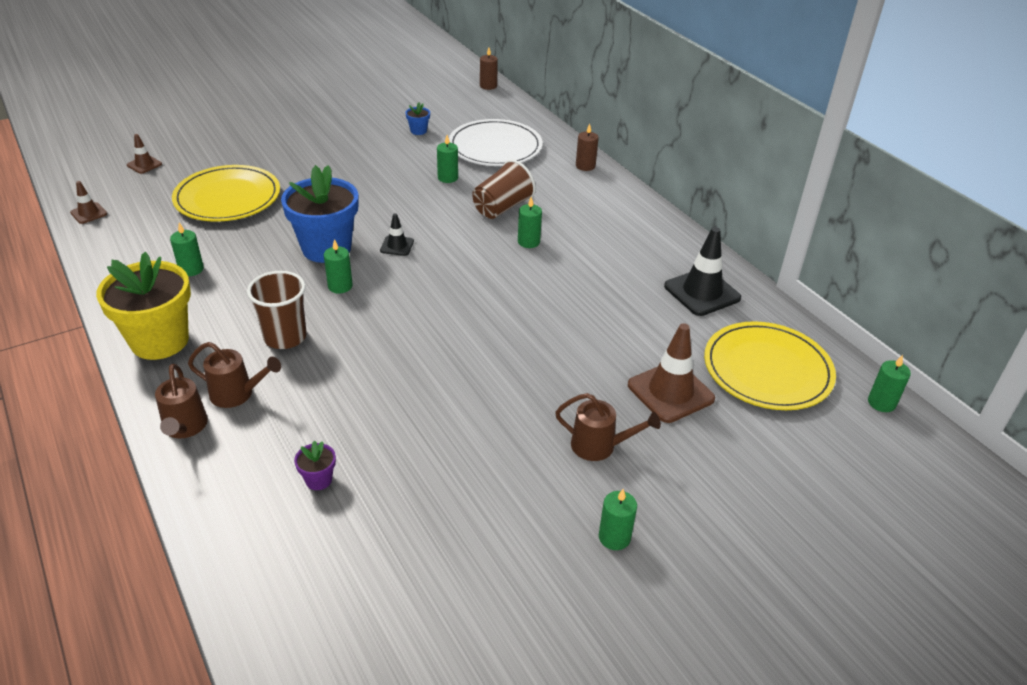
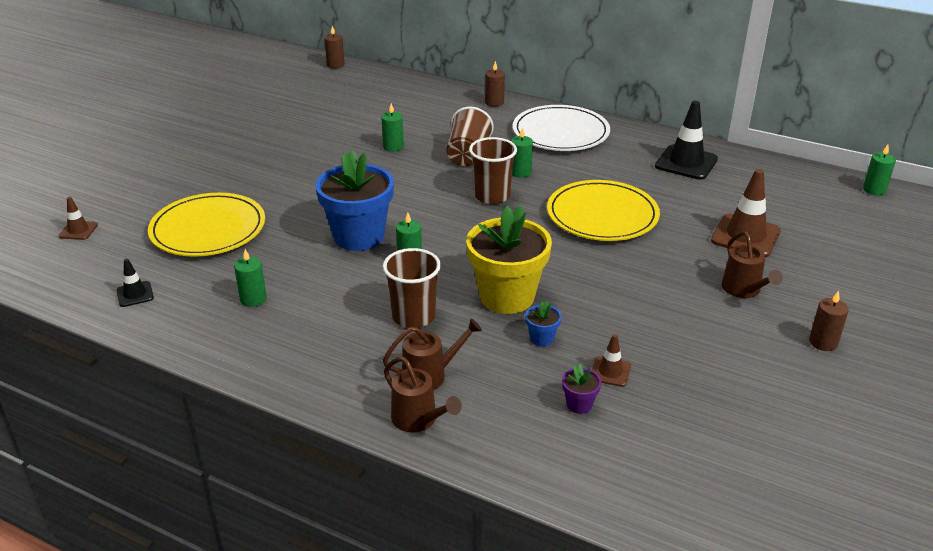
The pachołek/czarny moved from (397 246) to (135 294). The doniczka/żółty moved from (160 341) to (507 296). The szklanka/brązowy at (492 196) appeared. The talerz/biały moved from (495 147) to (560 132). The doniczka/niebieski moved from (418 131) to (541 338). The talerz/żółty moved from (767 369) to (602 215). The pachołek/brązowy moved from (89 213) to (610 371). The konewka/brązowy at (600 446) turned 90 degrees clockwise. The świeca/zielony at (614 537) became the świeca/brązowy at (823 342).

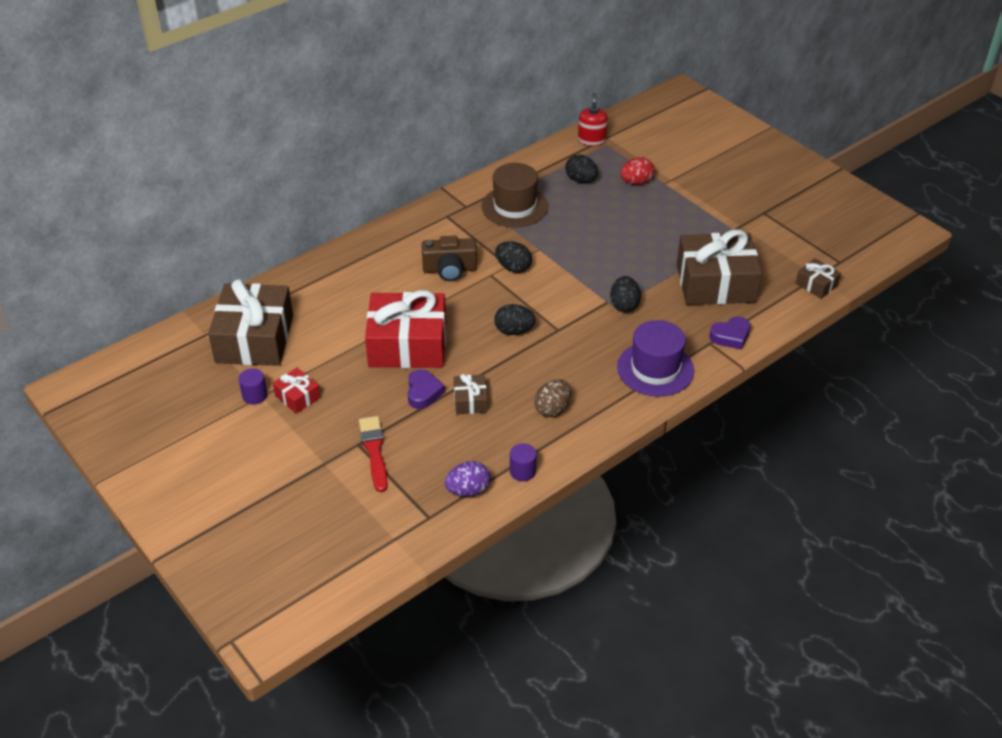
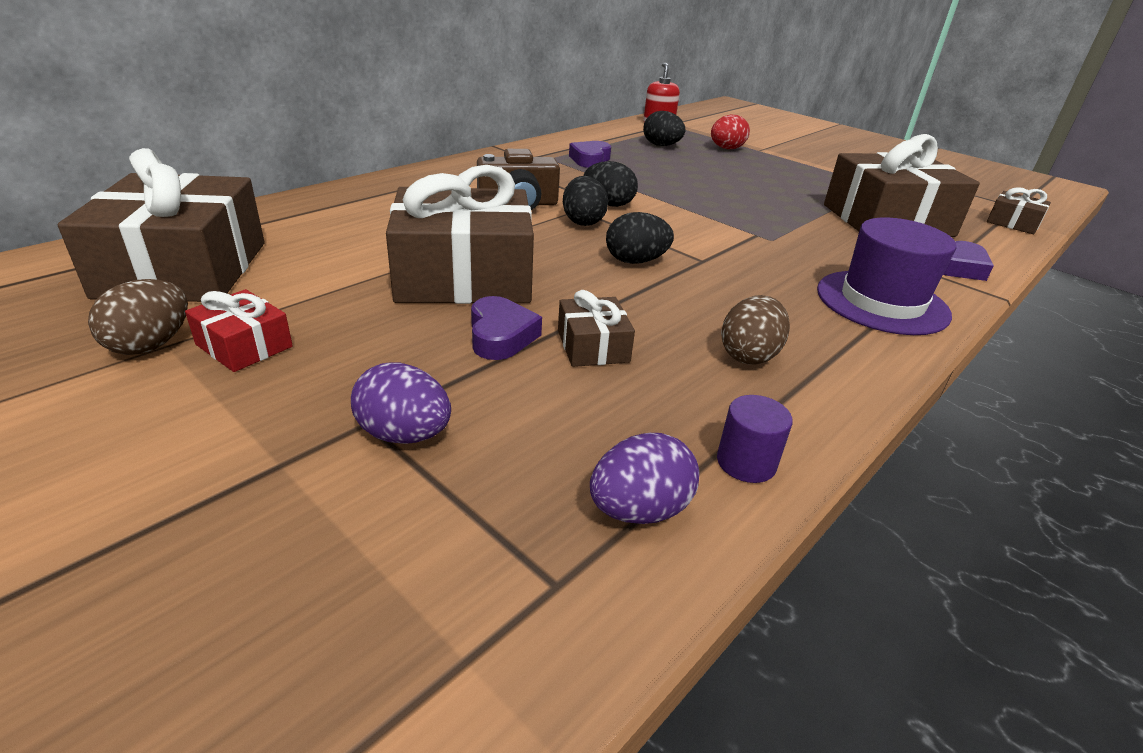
The walec/fioletowy at (255 395) was replaced by the jajko/brązowy at (151 345). The pędzel/czerwony at (374 451) was replaced by the jajko/fioletowy at (404 434). The prezent/czerwony at (407 345) became the prezent/brązowy at (464 276). The jajko/czarny moved from (624 305) to (583 222). The kapelusz/brązowy at (515 206) was replaced by the serce/fioletowy at (590 160).

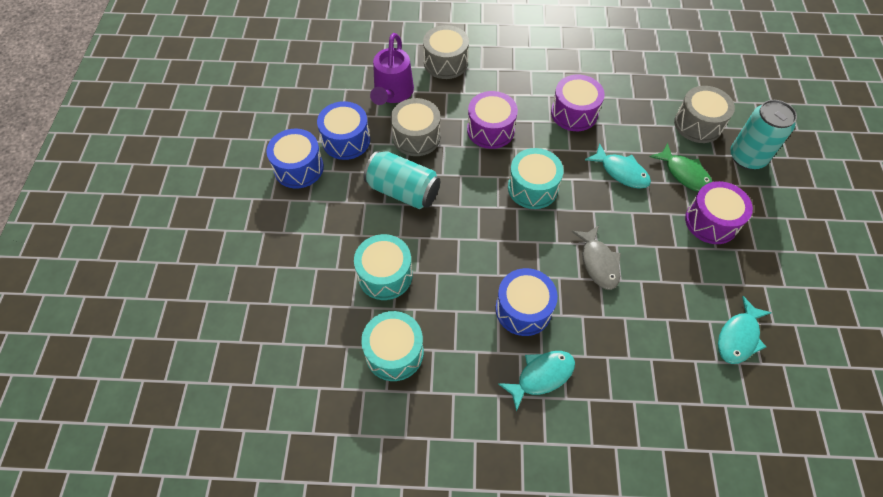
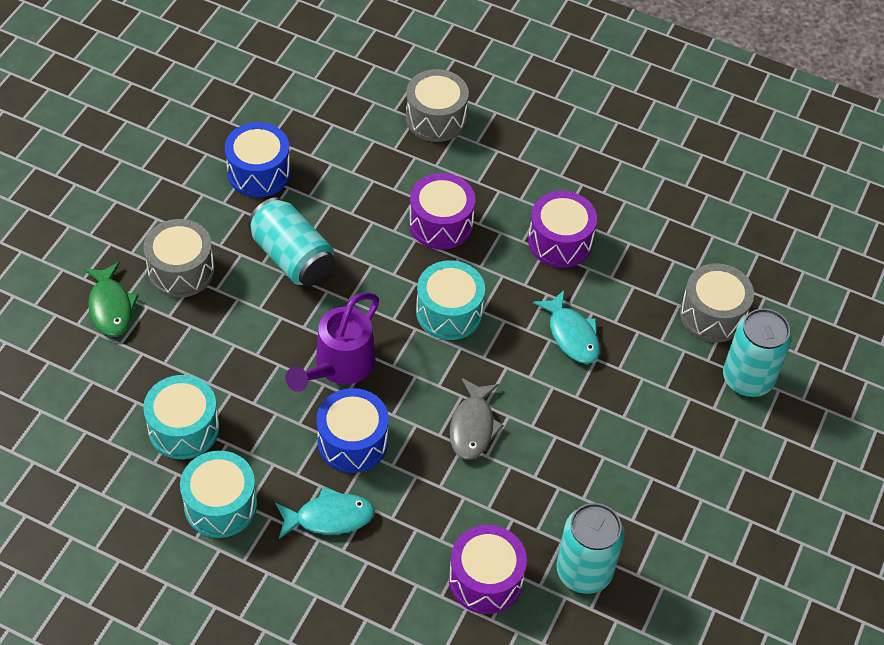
The ryba/zielony moved from (684 174) to (111 307). The bęben/szary moved from (416 137) to (181 270). The bęben/turkusowy moved from (385 275) to (220 505). The konewka/fioletowy moved from (392 93) to (339 366). The bęben/fioletowy moved from (711 221) to (485 579). The ryba/turkusowy at (738 337) was replaced by the puszka/turkusowy at (584 571). The bęben/niebieski at (299 168) disappeared.

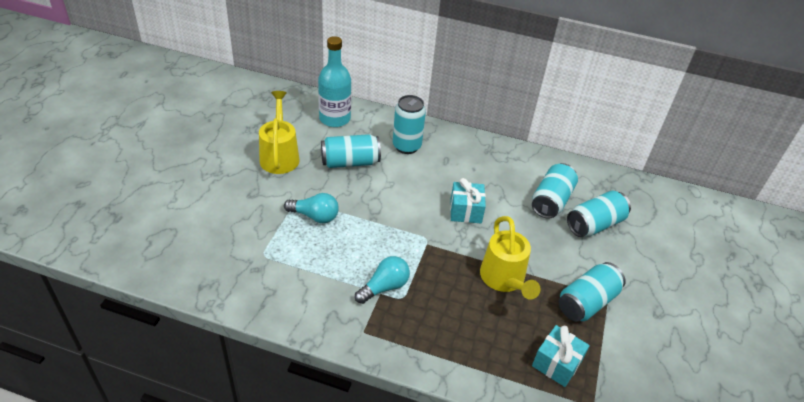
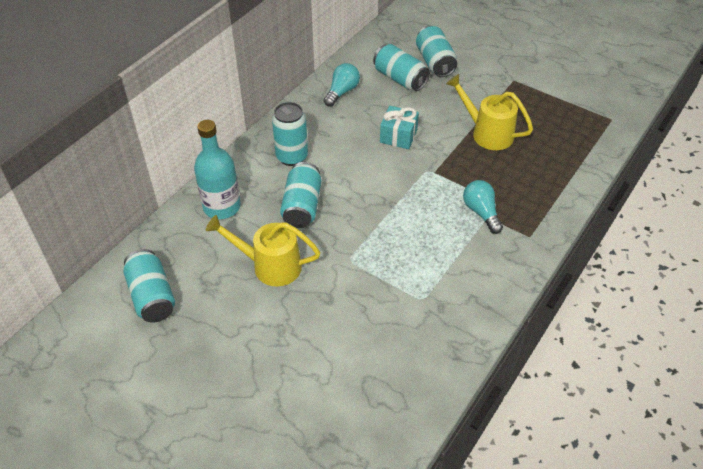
The puszka/turkusowy moved from (587 302) to (152 296). The żarówka/turkusowy moved from (314 216) to (342 92). The konewka/żółty at (504 280) turned 150 degrees counterclockwise. The prezent/turkusowy at (556 363) disappeared.

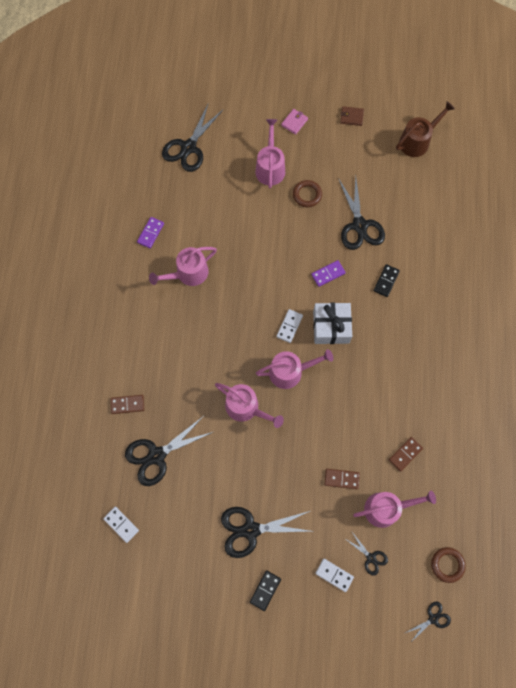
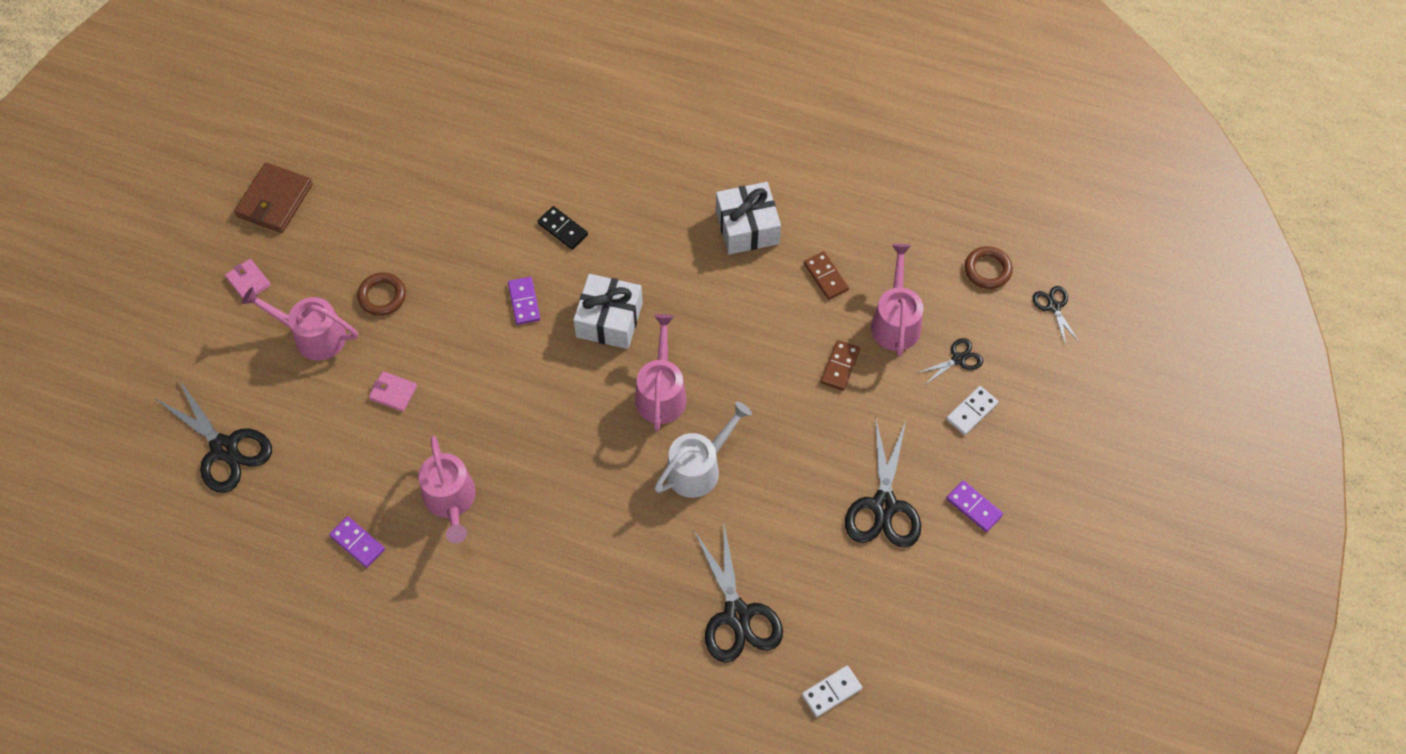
The portfel/brązowy at (351 117) changed to 1.78 times the size. The portfel/różowy at (393 393) appeared. The konewka/różowy at (246 408) became the konewka/biały at (698 468). The prezent/biały at (747 227) appeared. The kostka domina/czarny at (265 590) became the kostka domina/fioletowy at (974 507). The kostka domina/brązowy at (127 404) disappeared. The kostka domina/biały at (289 326) disappeared. The nożyczki/czarny at (359 225) disappeared. The konewka/brązowy at (417 141) disappeared.

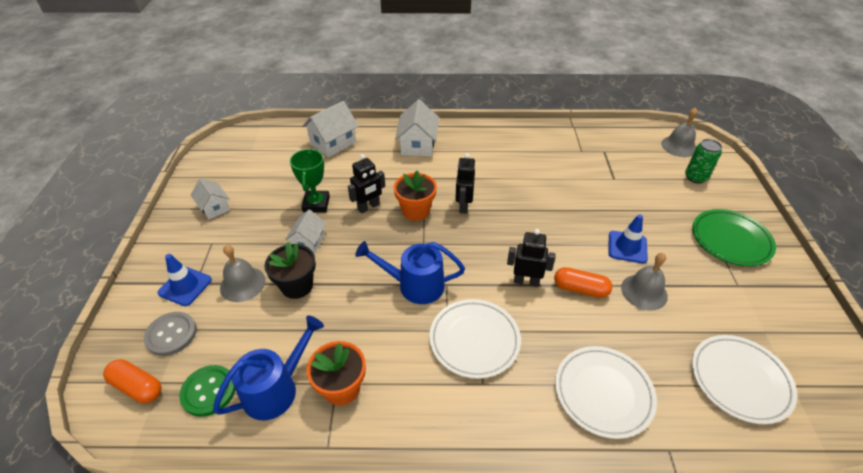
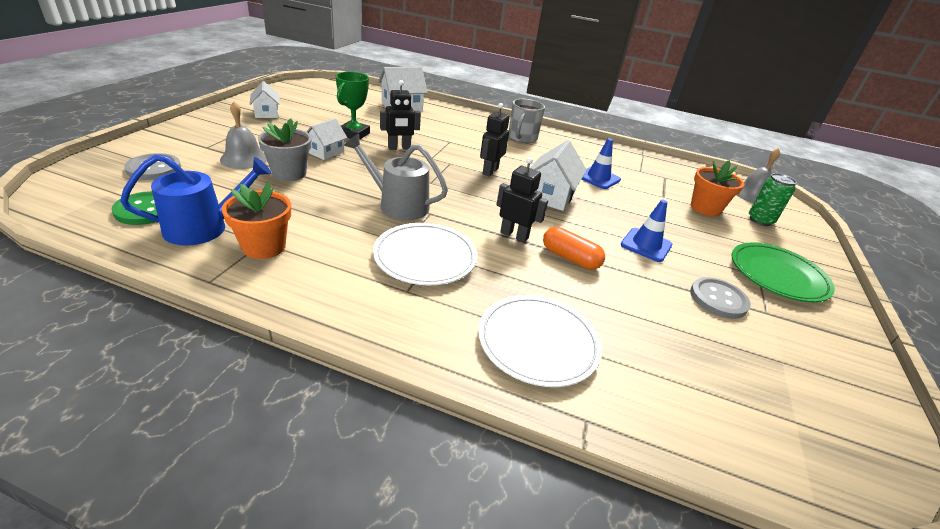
The doniczka/czarny at (297 286) became the doniczka/szary at (289 173). The konewka/niebieski at (415 285) became the konewka/szary at (398 205). The kubek/szary at (522 138) appeared. The domek/biały moved from (418 145) to (550 196). The pachołek/niebieski moved from (185 286) to (598 178). The guzik/szary at (718 299) appeared. The doniczka/pomarańczowy moved from (415 211) to (705 208). The kapsułka/pomarańczowy at (137 387) disappeared. The dzwonek/szary at (644 291) disappeared. The talerz/biały at (739 380) disappeared.

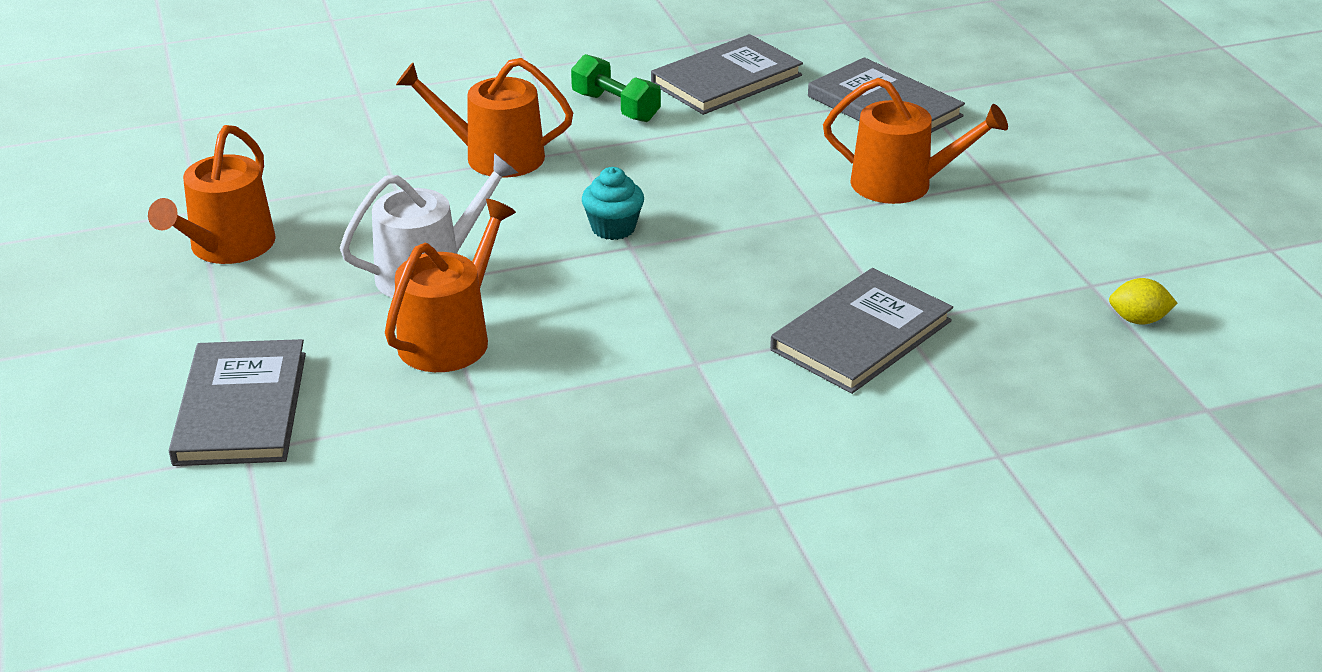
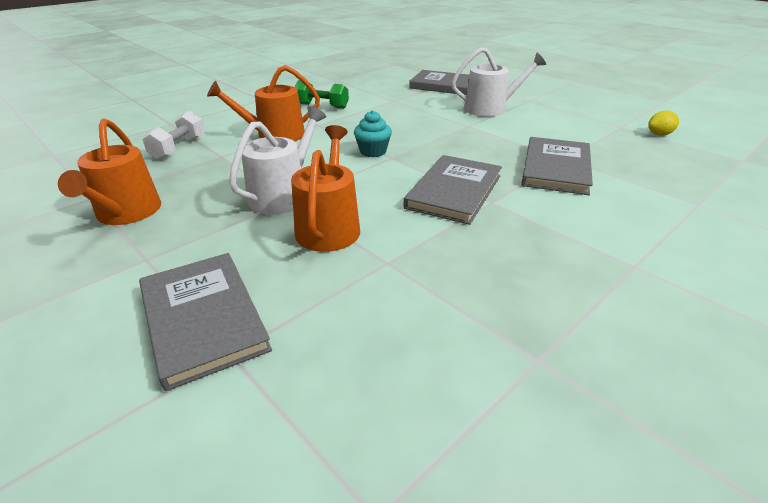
The hantel/biały at (179 148) appeared. The książka/szary moved from (726 79) to (454 191). The konewka/pomarańczowy at (902 184) became the konewka/biały at (490 109).

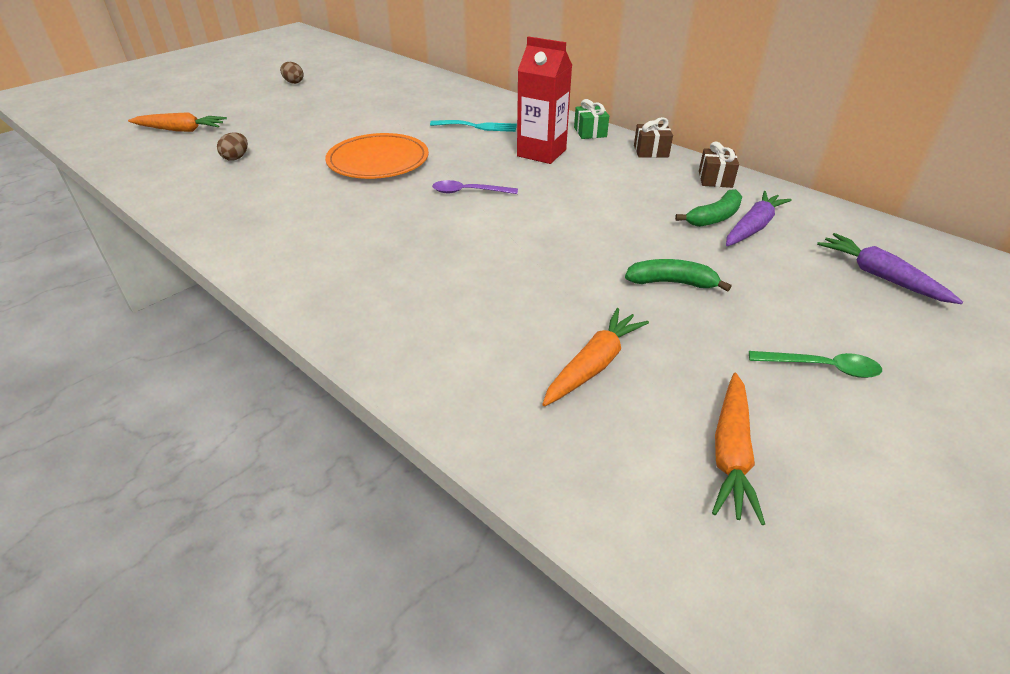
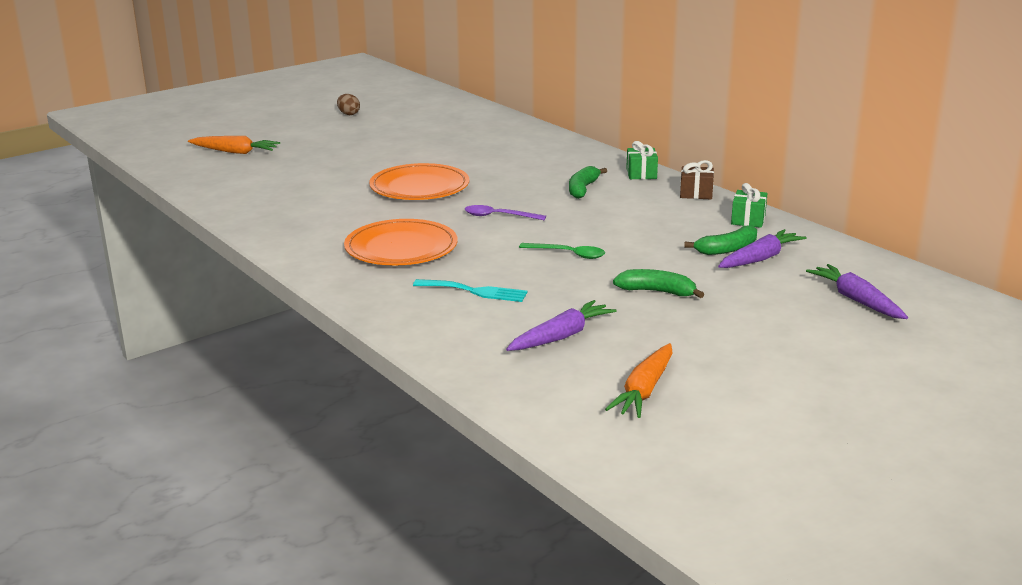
The talerz/pomarańczowy at (401 248) appeared. The widelec/turkusowy moved from (478 126) to (475 291). The marchewka/pomarańczowy at (594 364) became the marchewka/fioletowy at (561 336). The łyżka/zielony moved from (821 367) to (568 254). The karton mleka/czerwony at (541 153) was replaced by the banan/zielony at (583 189). The prezent/brązowy at (715 179) became the prezent/zielony at (748 220). The jajko/brązowy at (236 158) disappeared.

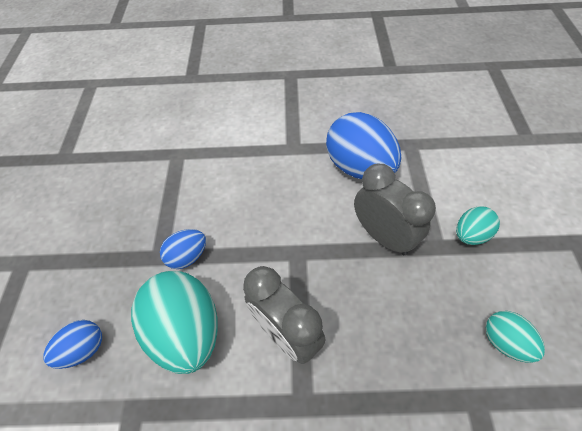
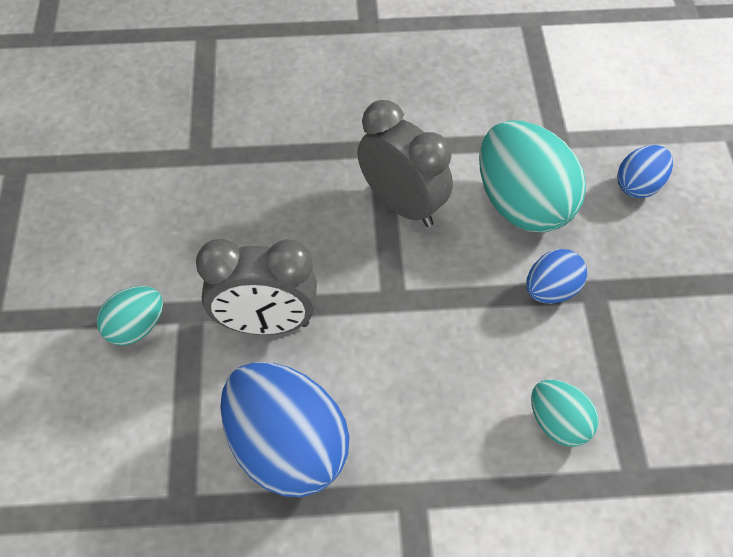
The budzik/szary at (383 236) turned 45 degrees counterclockwise. The jajko/turkusowy moved from (505 342) to (558 424).

